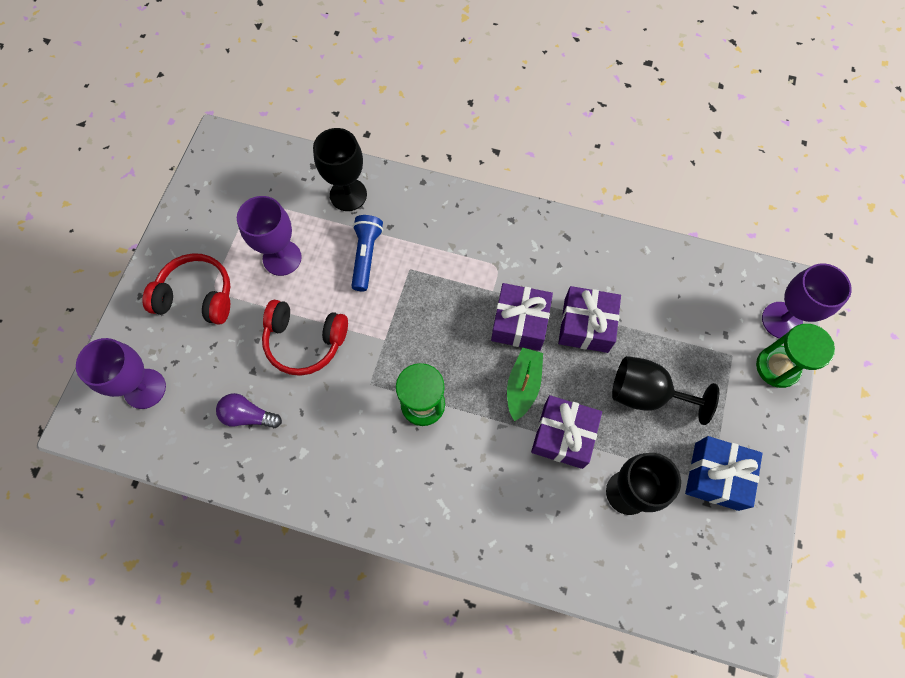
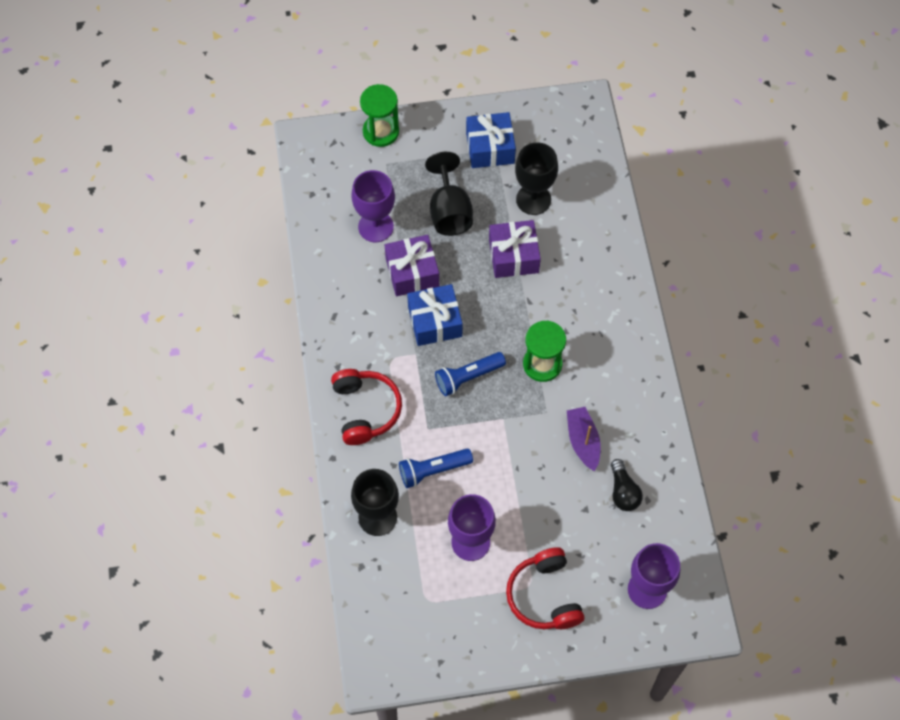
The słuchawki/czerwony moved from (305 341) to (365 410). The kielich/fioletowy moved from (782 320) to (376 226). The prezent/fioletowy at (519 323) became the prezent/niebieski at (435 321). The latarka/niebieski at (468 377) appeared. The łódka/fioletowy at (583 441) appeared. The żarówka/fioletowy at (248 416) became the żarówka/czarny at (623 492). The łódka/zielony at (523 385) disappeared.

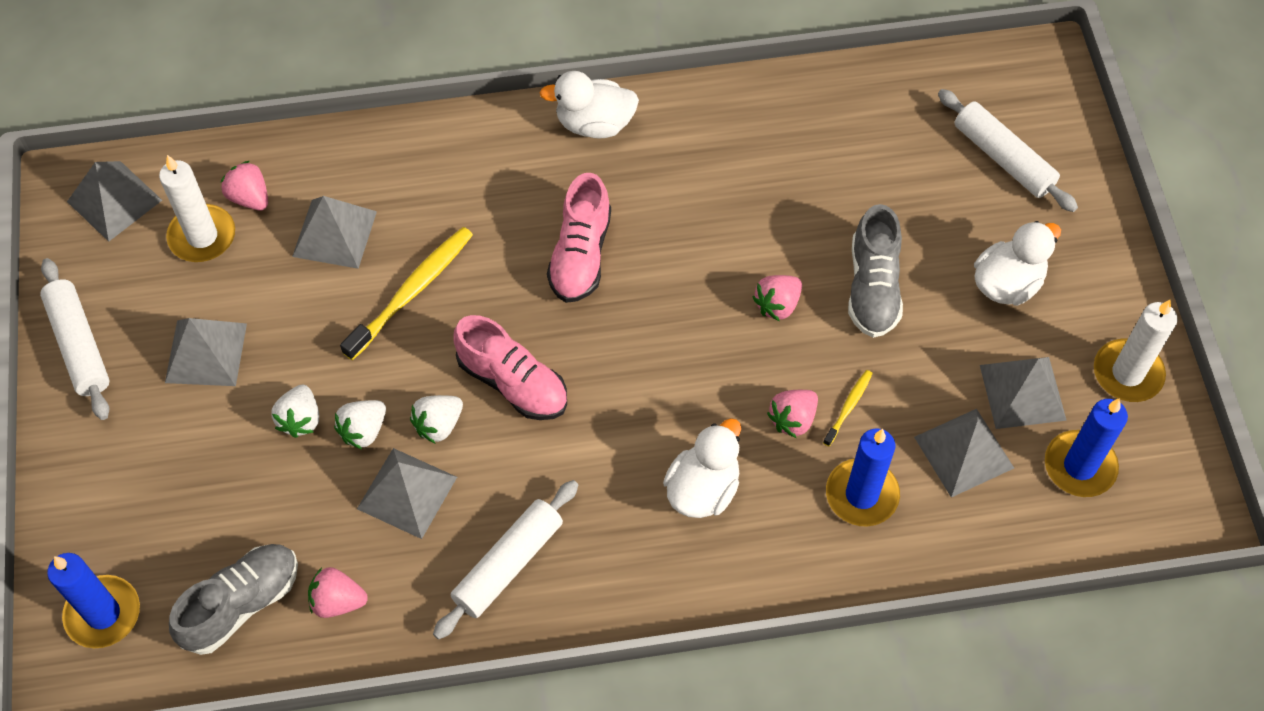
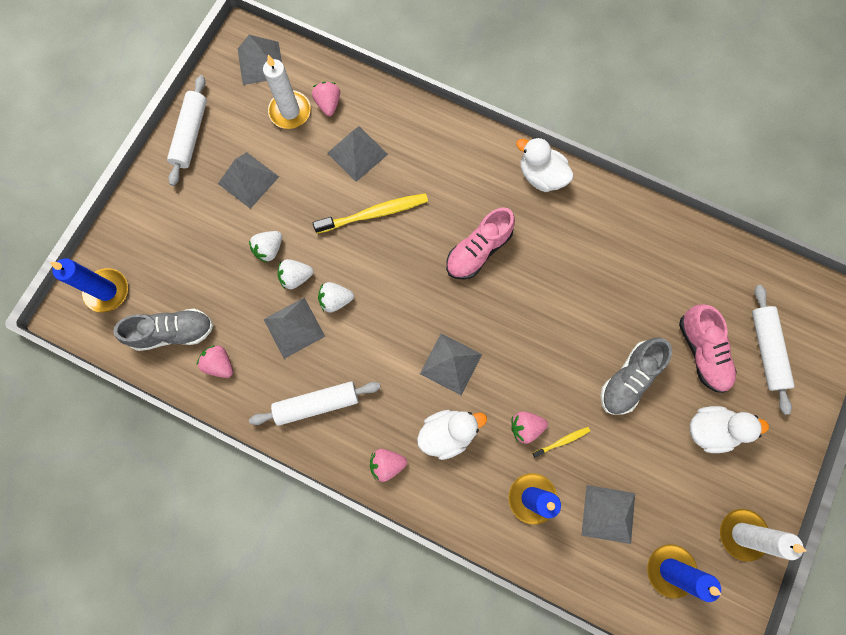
The truskawka/różowy moved from (777 305) to (387 464). The piramida/szary moved from (1022 392) to (451 364). The but/różowy moved from (513 383) to (702 352).

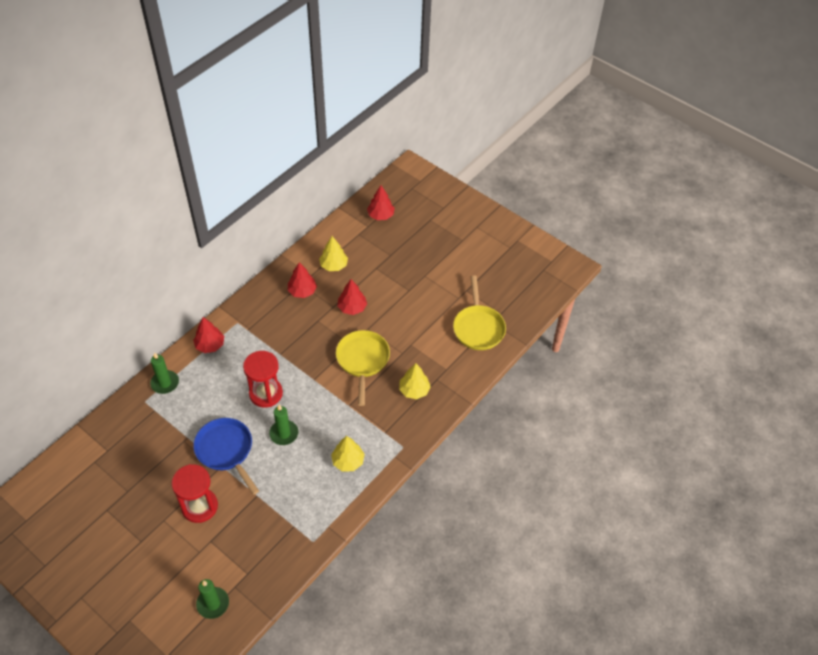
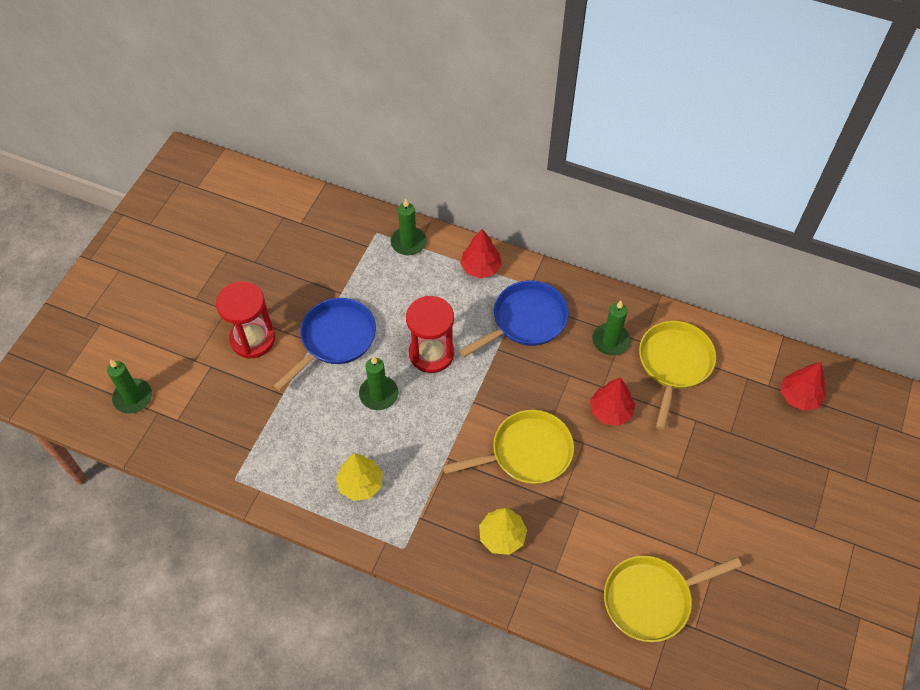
The patelnia/niebieski at (525 320) appeared. The drzewko/czerwony at (302 291) was replaced by the świeca/zielony at (610 341). The drzewko/żółty at (333 265) was replaced by the patelnia/żółty at (674 364).

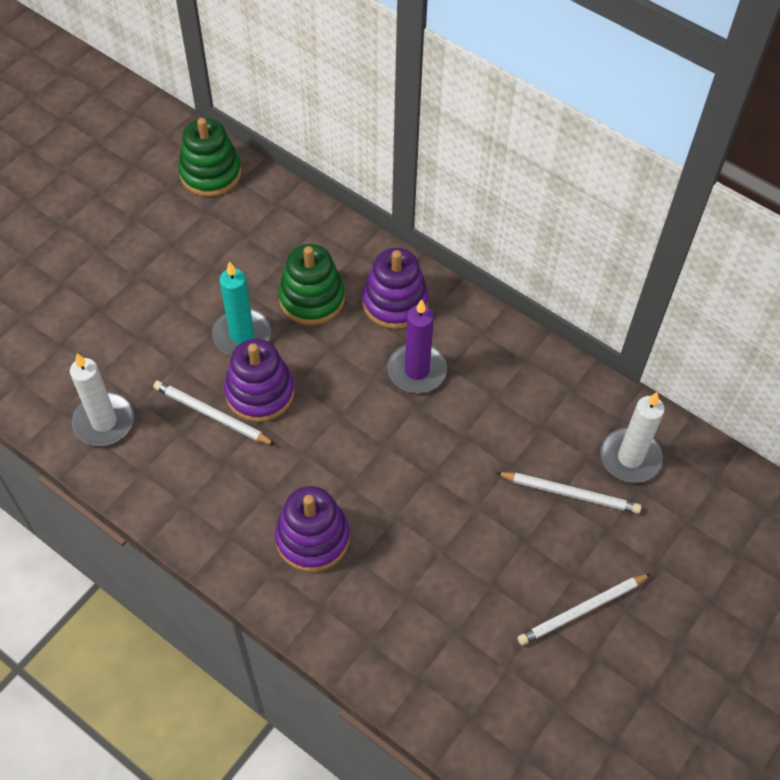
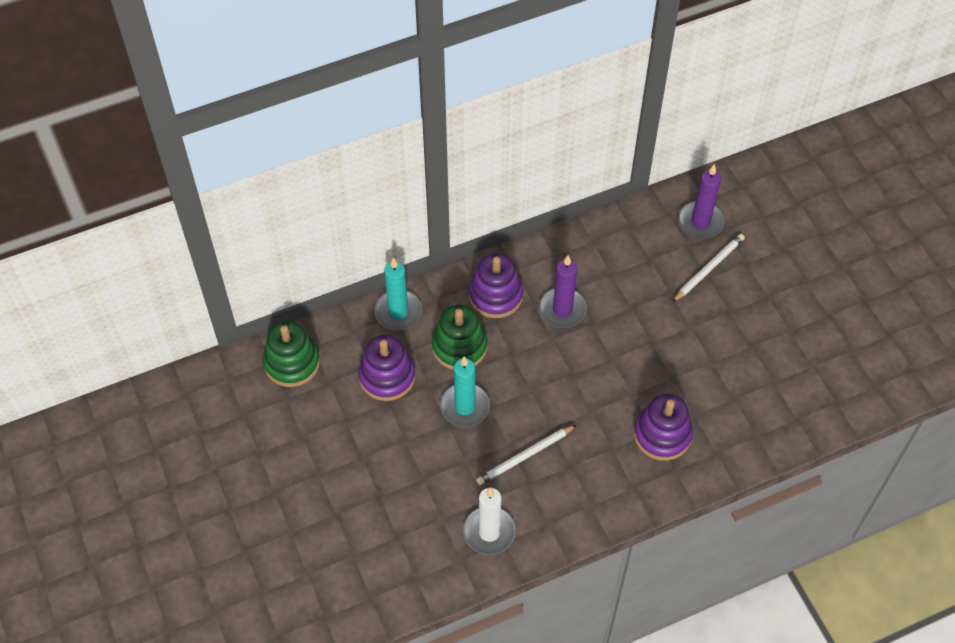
The zabawka nakładanka/fioletowy moved from (260 392) to (387 376). The świeca/turkusowy at (398 312) appeared. The świeca/biały at (630 457) became the świeca/fioletowy at (700 222). The ołówek/biały at (582 611) disappeared.

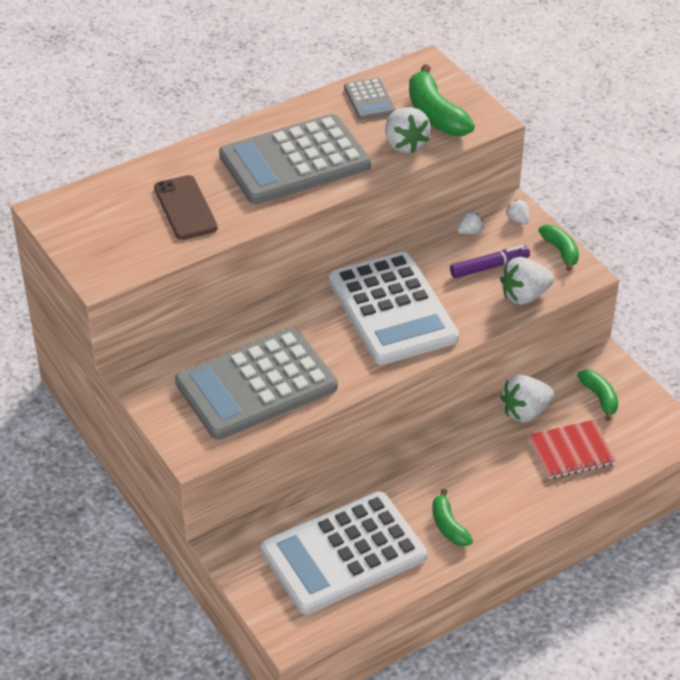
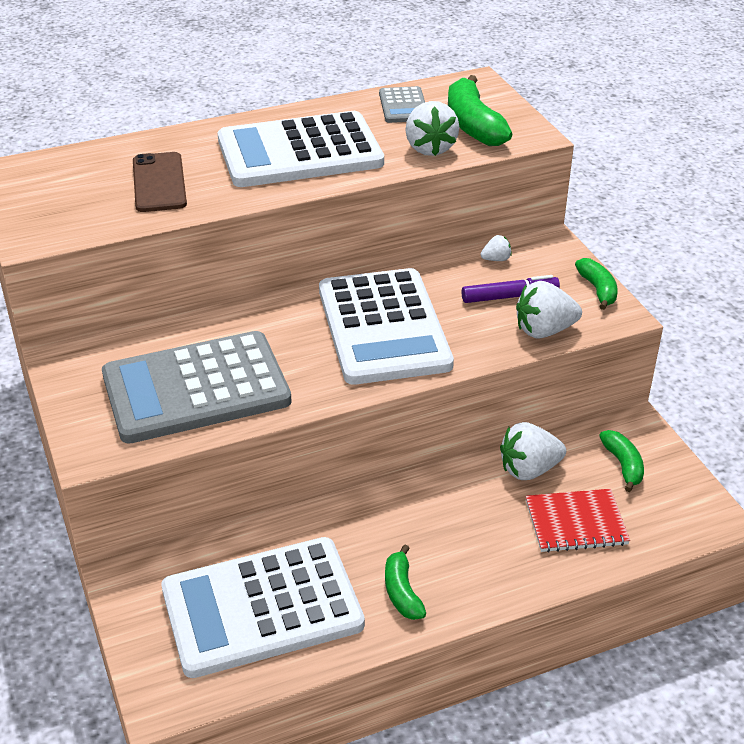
The kalkulator/szary at (295 161) became the kalkulator/biały at (300 152). The truskawka/biały at (518 220) disappeared.

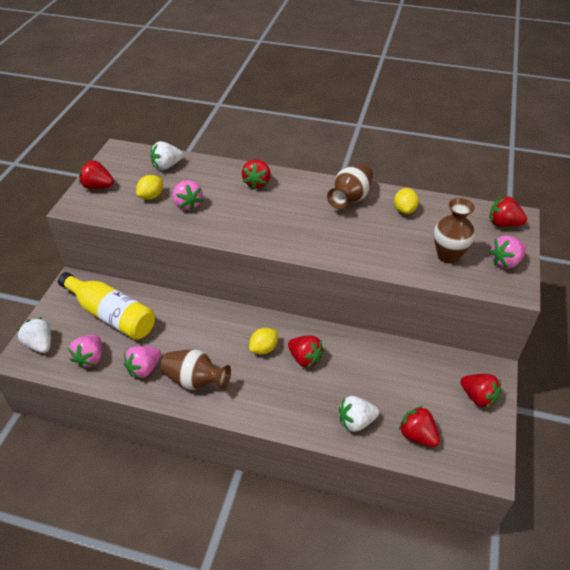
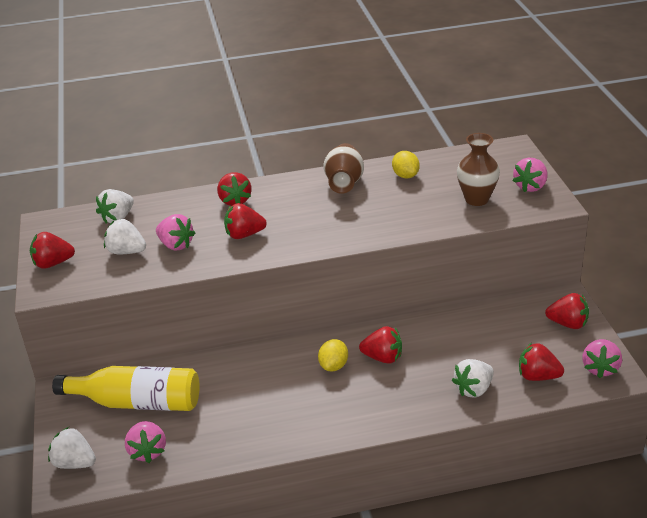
The cytryna/żółty at (151 196) was replaced by the truskawka/biały at (126 251). The truskawka/czerwony moved from (503 223) to (244 235). The truskawka/różowy moved from (144 369) to (600 368). The wazon/brązowy at (195 380) disappeared.

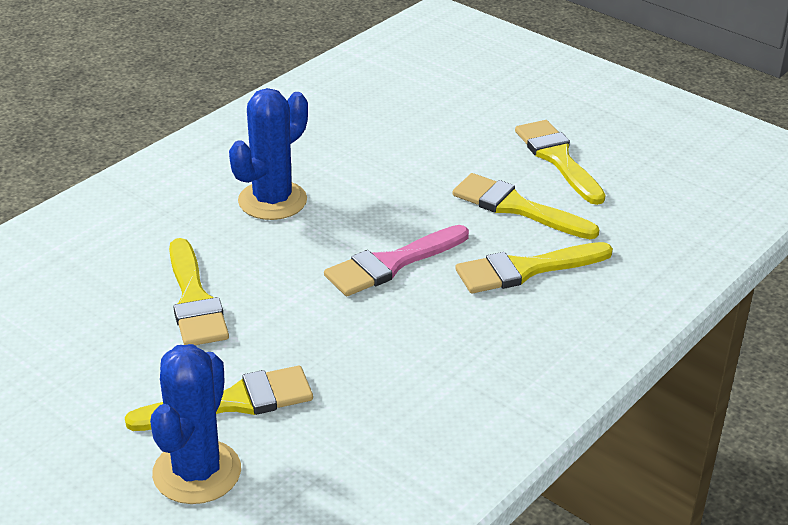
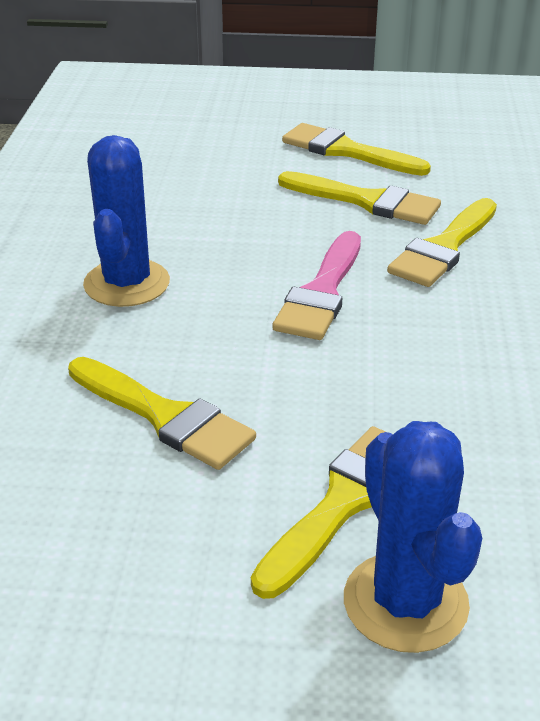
The pędzel/żółty at (517 207) turned 150 degrees counterclockwise.

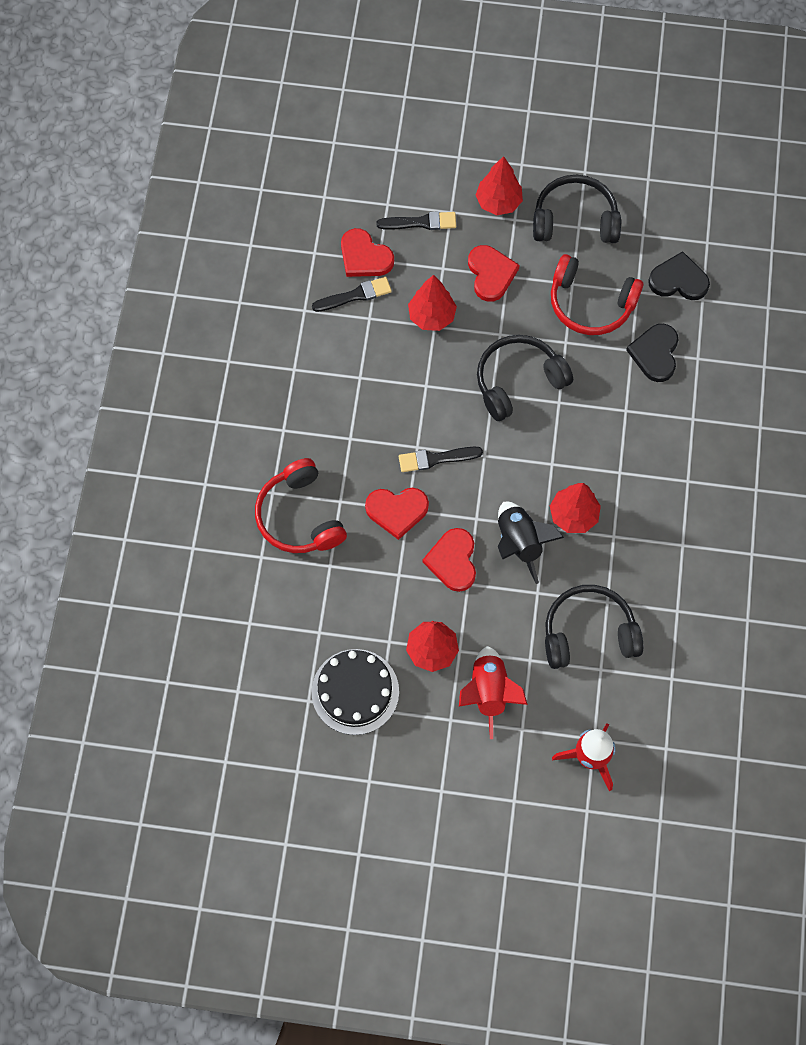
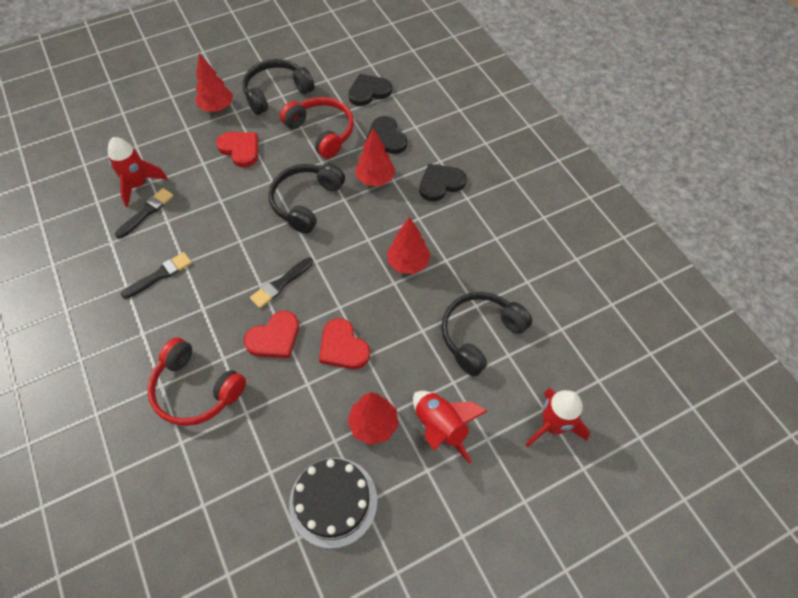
The serce/czerwony at (364 257) was replaced by the rakieta/czerwony at (138 185). The pędzel/czarny moved from (420 222) to (160 275). The słuchawki/czerwony at (590 304) turned 120 degrees counterclockwise. The drzewko/czerwony moved from (432 316) to (375 179). The serce/czarny at (440 183) appeared. The rakieta/czarny at (519 543) disappeared.

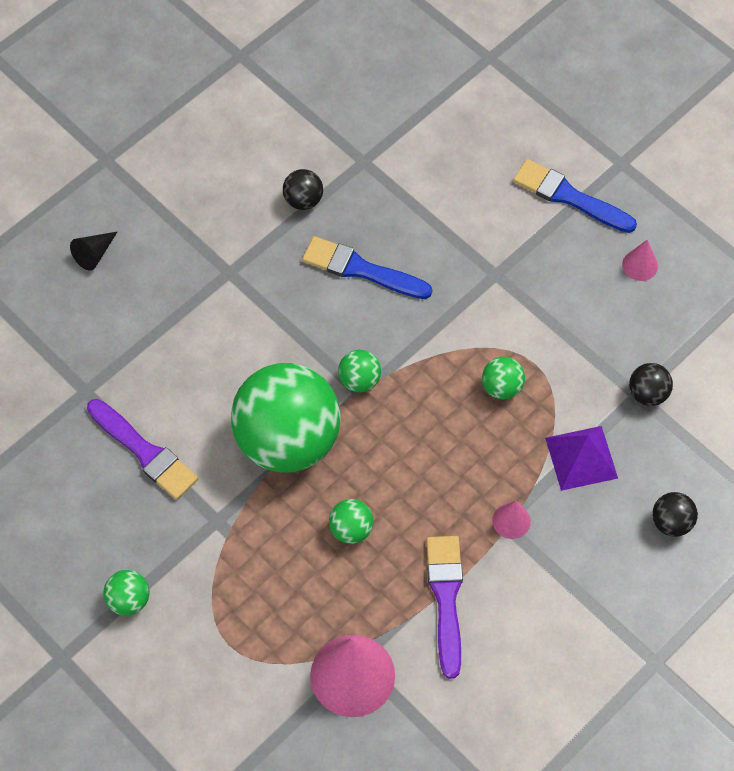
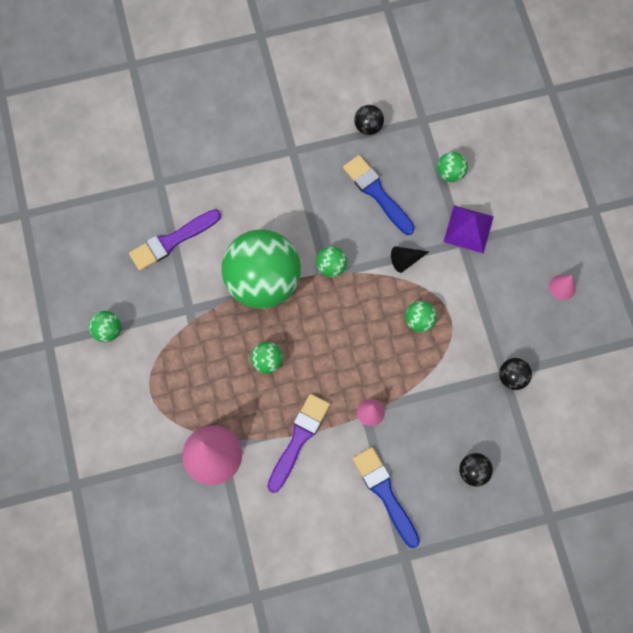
The pędzel/fioletowy at (144 452) turned 75 degrees clockwise. The pędzel/niebieski moved from (569 197) to (385 493). The stożek/czarny moved from (94 254) to (406 260). The piłka/zielony at (450 173) appeared. The piramida/fioletowy moved from (581 457) to (468 229).

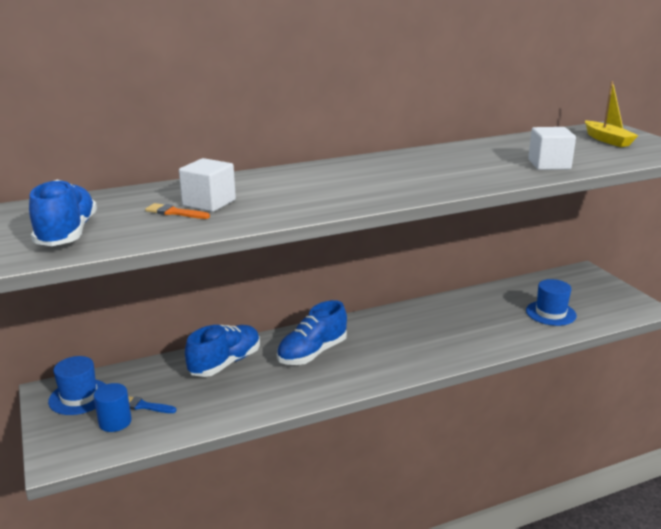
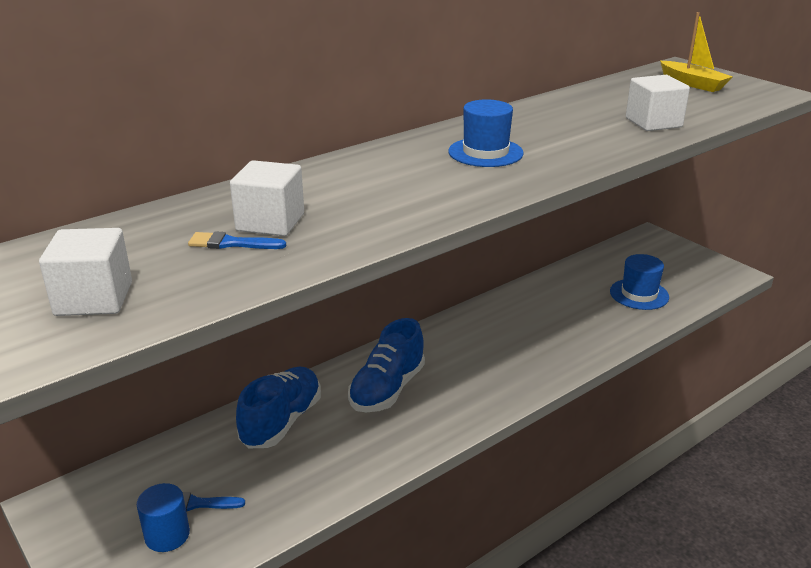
The but/niebieski at (67 234) was replaced by the sześcian/biały at (94 299). The pędzel/pomarańczowy at (174 212) became the pędzel/niebieski at (231 243). The kapelusz/niebieski moved from (79 397) to (485 152).

